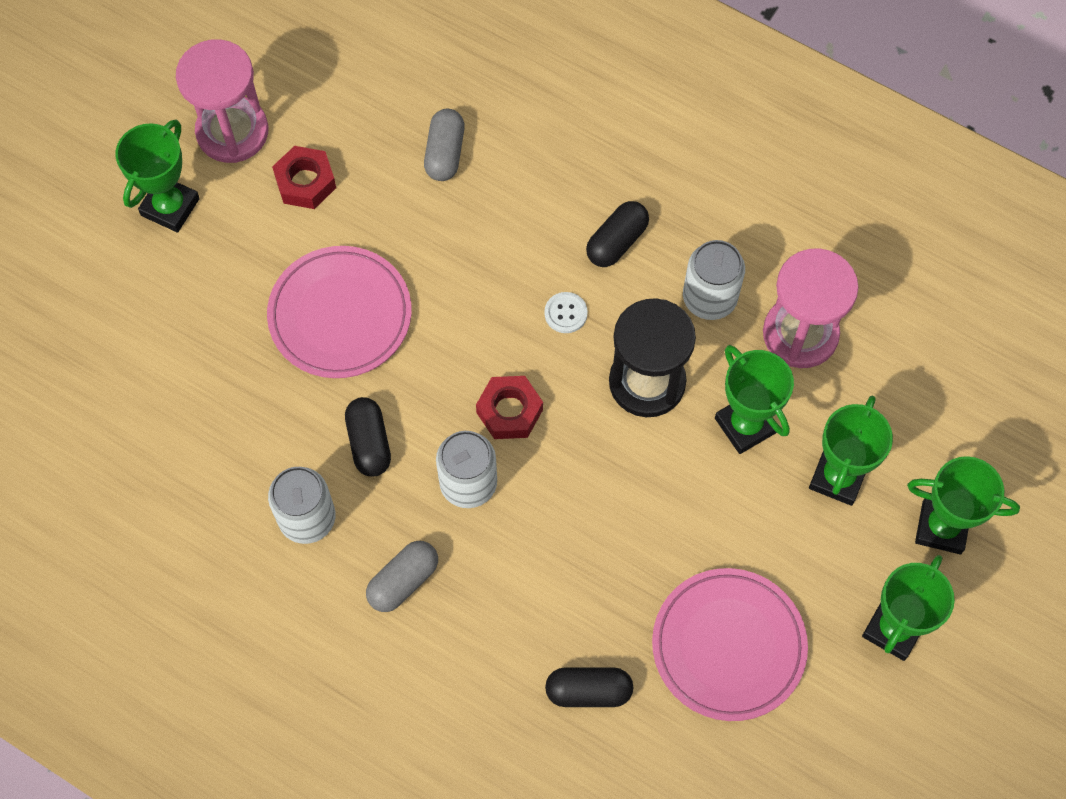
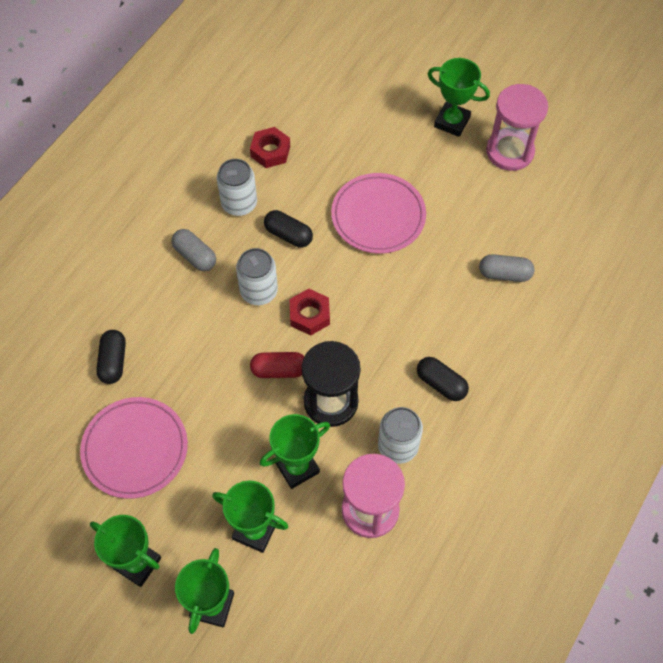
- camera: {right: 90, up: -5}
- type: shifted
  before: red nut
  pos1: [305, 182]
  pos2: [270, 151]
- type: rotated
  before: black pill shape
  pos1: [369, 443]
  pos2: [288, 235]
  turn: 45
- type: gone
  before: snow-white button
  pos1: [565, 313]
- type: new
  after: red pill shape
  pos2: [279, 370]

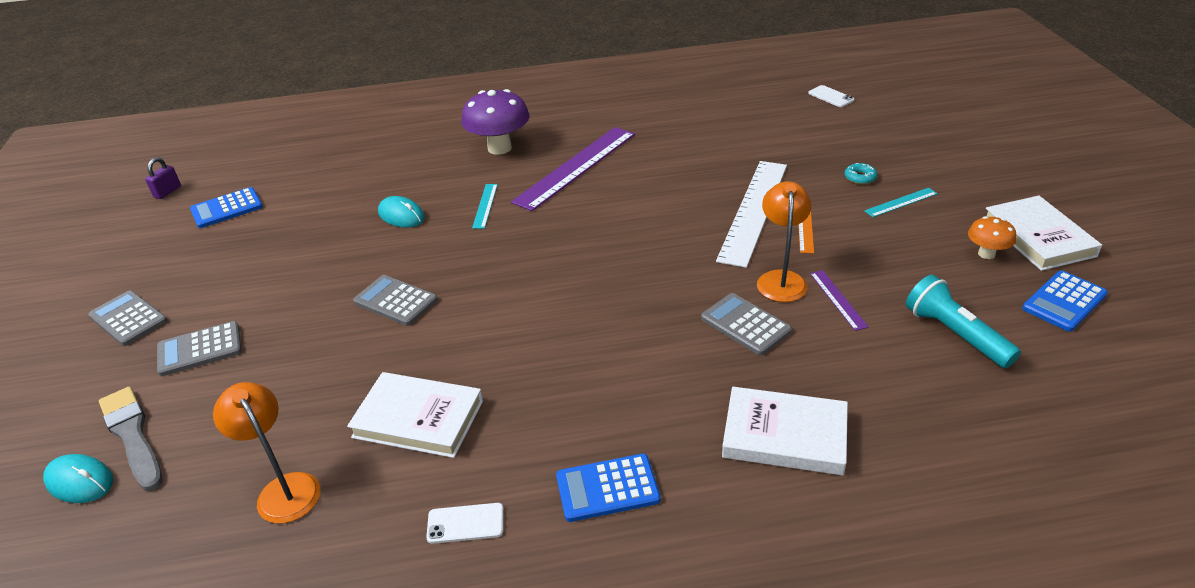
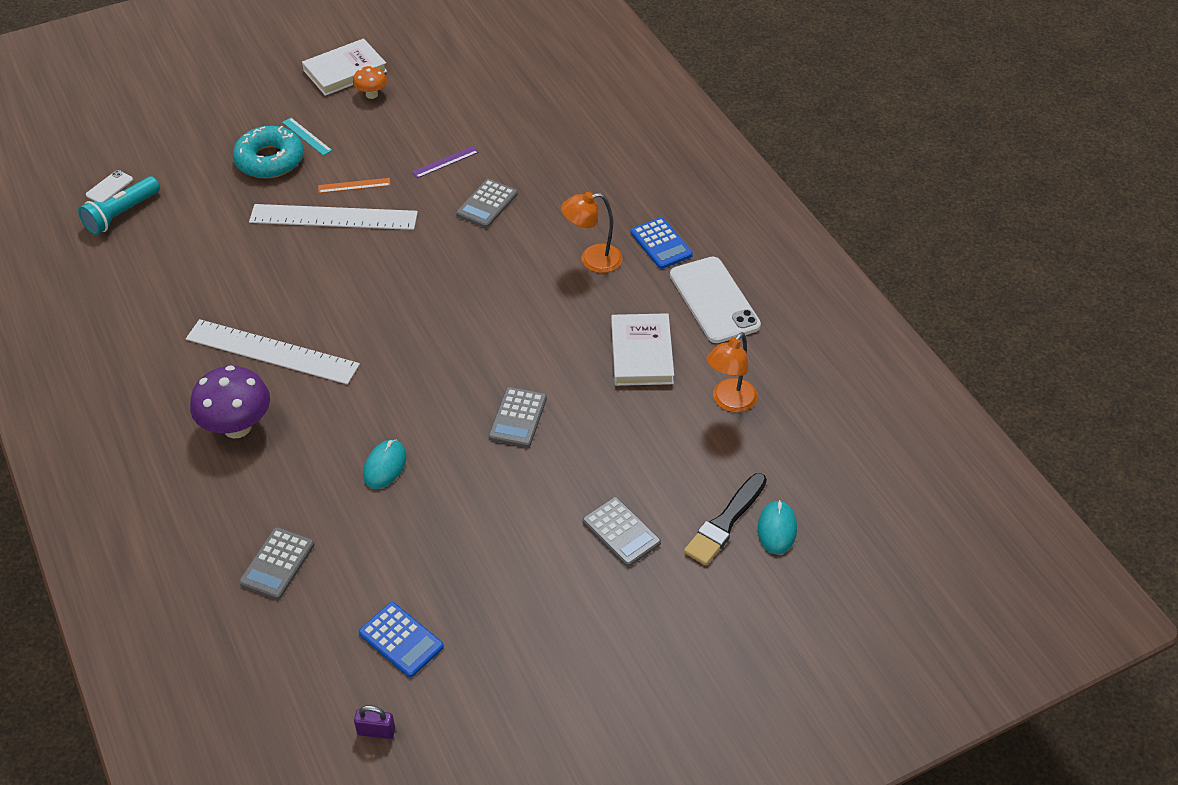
- camera: {right: -110, up: 10}
- type: shifted
  before: gray calculator
  pos1: [128, 319]
  pos2: [277, 564]
- type: repainted
  before: gray paintbrush
  after: black paintbrush
  pos1: [132, 435]
  pos2: [725, 522]
- type: scaled
  before: snow-white smartphone
  pos1: [465, 523]
  pos2: [714, 300]
  scale: 2.21
- type: gone
  before: aqua ruler
  pos1: [485, 205]
- type: repainted
  before: royal purple ruler
  after: snow-white ruler
  pos1: [576, 167]
  pos2: [272, 352]
- type: gone
  before: snow-white hardcover
  pos1: [784, 435]
- type: shifted
  before: bright orange reading lamp
  pos1: [781, 279]
  pos2: [592, 260]
- type: scaled
  before: aqua donut
  pos1: [860, 177]
  pos2: [270, 160]
  scale: 2.46
- type: shifted
  before: aqua torch
  pos1: [955, 334]
  pos2: [121, 214]
- type: gone
  before: blue calculator
  pos1: [1064, 301]

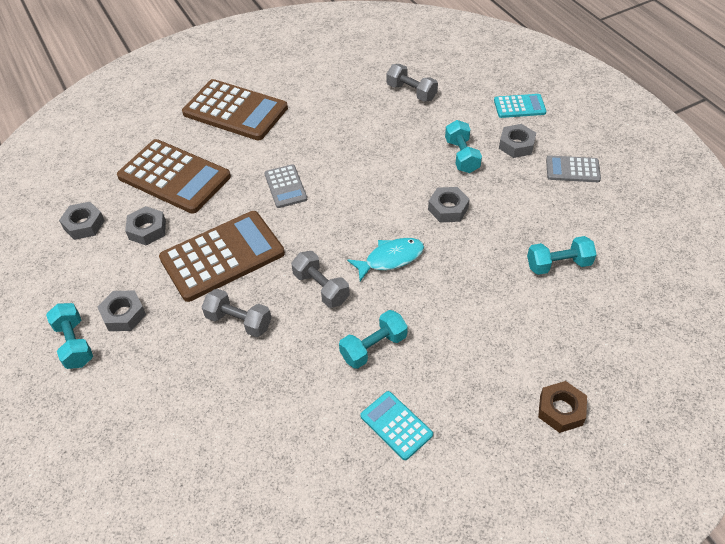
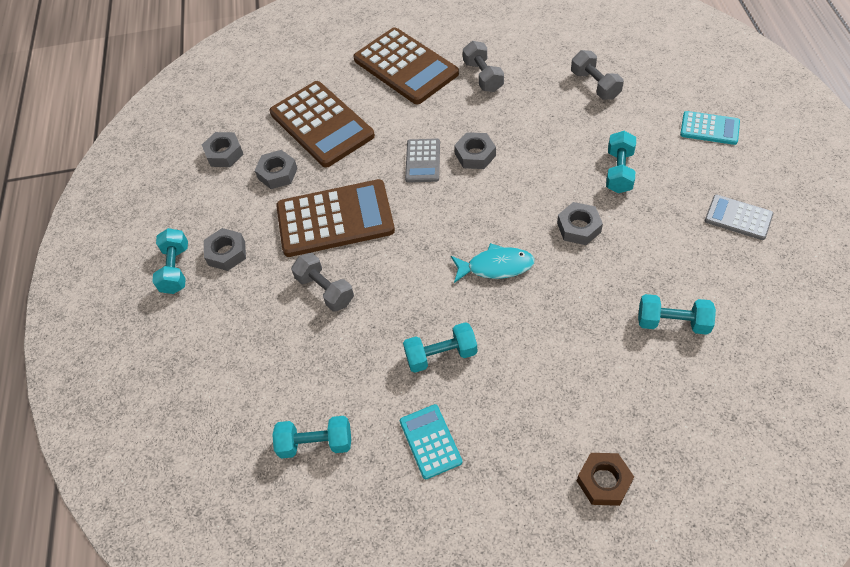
- camera: {right: 25, up: 5}
- type: shifted
  before: gray free weight
  pos1: [321, 288]
  pos2: [483, 76]
- type: shifted
  before: gray nut
  pos1: [516, 145]
  pos2: [475, 155]
- type: new
  after: aqua free weight
  pos2: [316, 443]

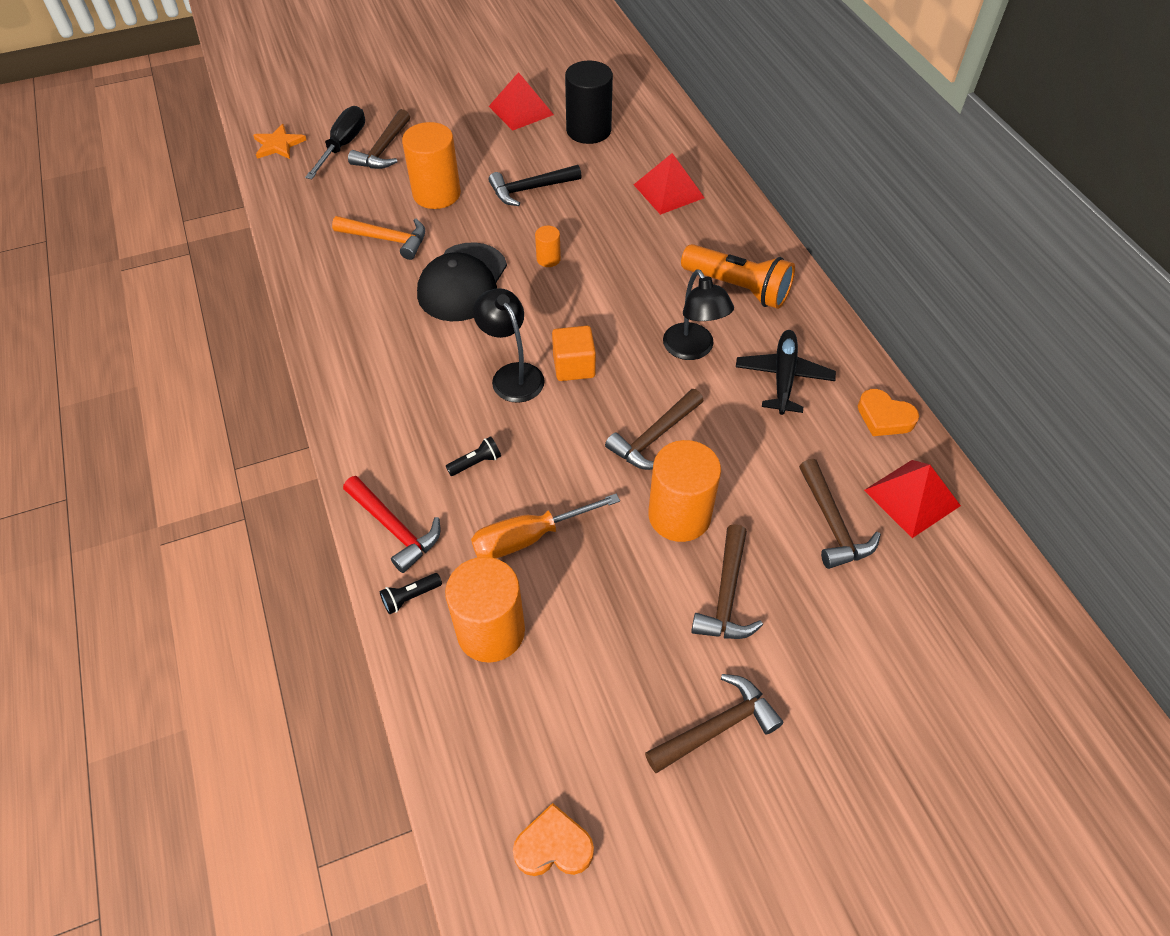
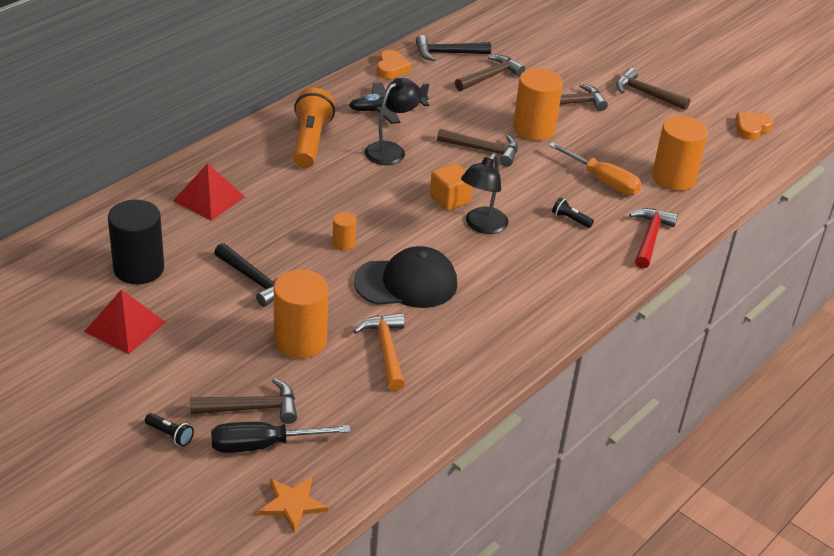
- camera: {right: -120, up: -15}
- type: shifted
  before: black torch
  pos1: [410, 597]
  pos2: [170, 435]
- type: rotated
  before: bright orange heart
  pos1: [553, 846]
  pos2: [751, 128]
  turn: 75
- type: swapped
  before: red solid pyramid
  after: black carpenter's hammer
  pos1: [912, 497]
  pos2: [447, 53]

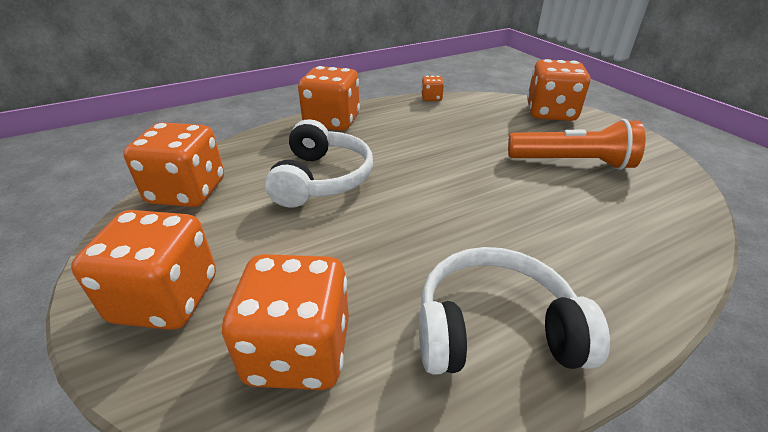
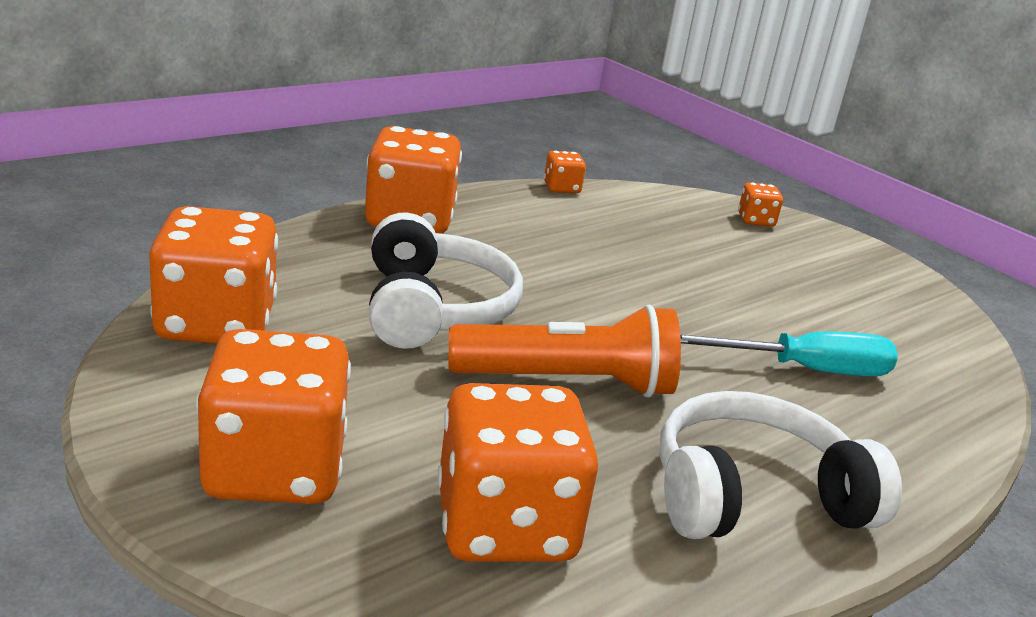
- camera: {right: -15, up: -10}
- type: shifted
  before: bright orange torch
  pos1: [572, 162]
  pos2: [567, 382]
- type: scaled
  before: bright orange dice
  pos1: [550, 113]
  pos2: [756, 220]
  scale: 0.46
- type: new
  after: aqua screwdriver
  pos2: [804, 370]

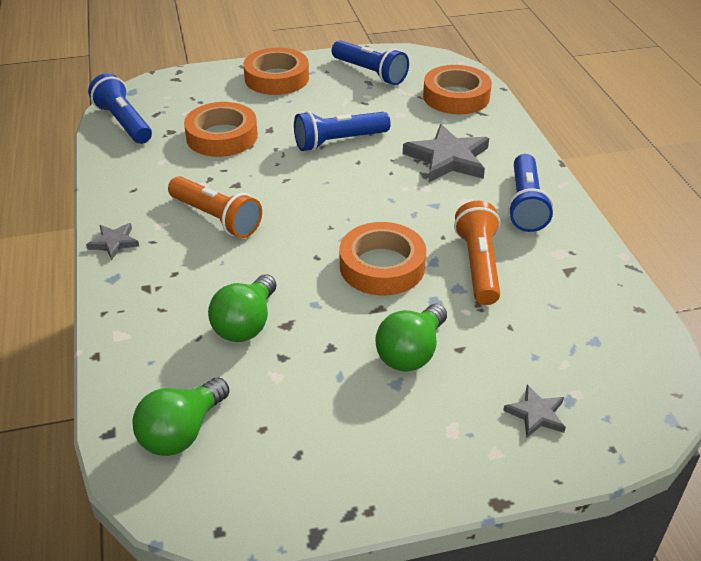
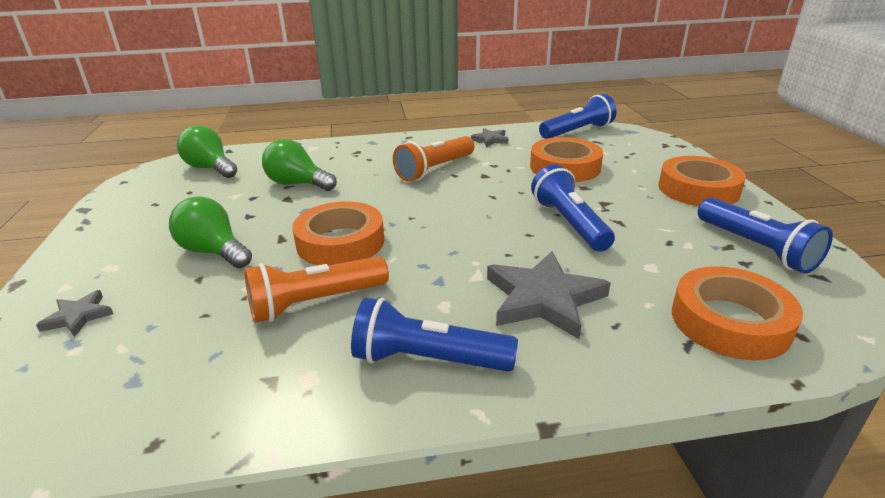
- camera: {right: 95, up: -10}
- type: shifted
  before: gray five-pointed star
  pos1: [114, 242]
  pos2: [490, 139]
- type: rotated
  before: blue torch
  pos1: [370, 73]
  pos2: [756, 248]
  turn: -75
- type: rotated
  before: bright orange torch
  pos1: [478, 265]
  pos2: [315, 303]
  turn: 150

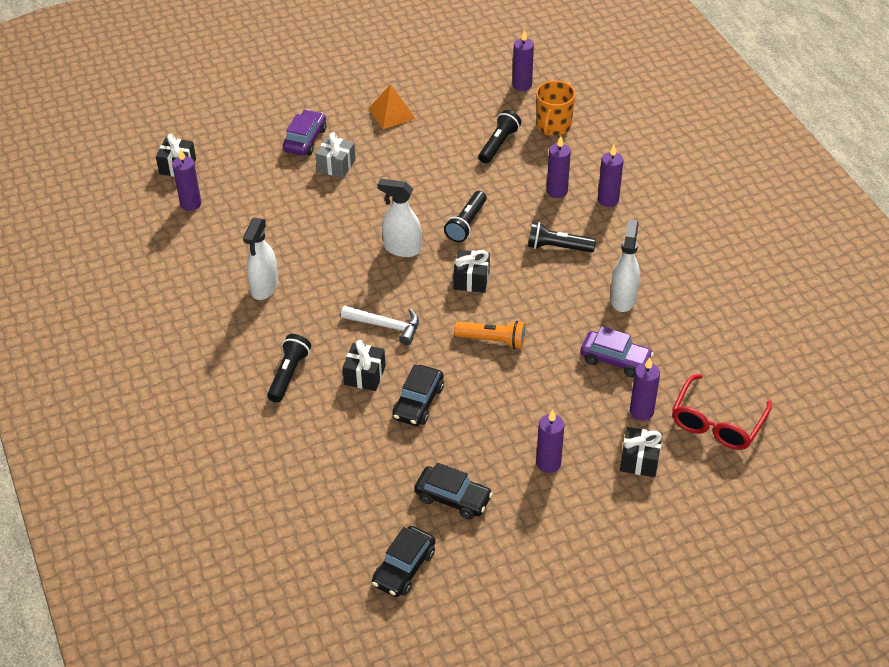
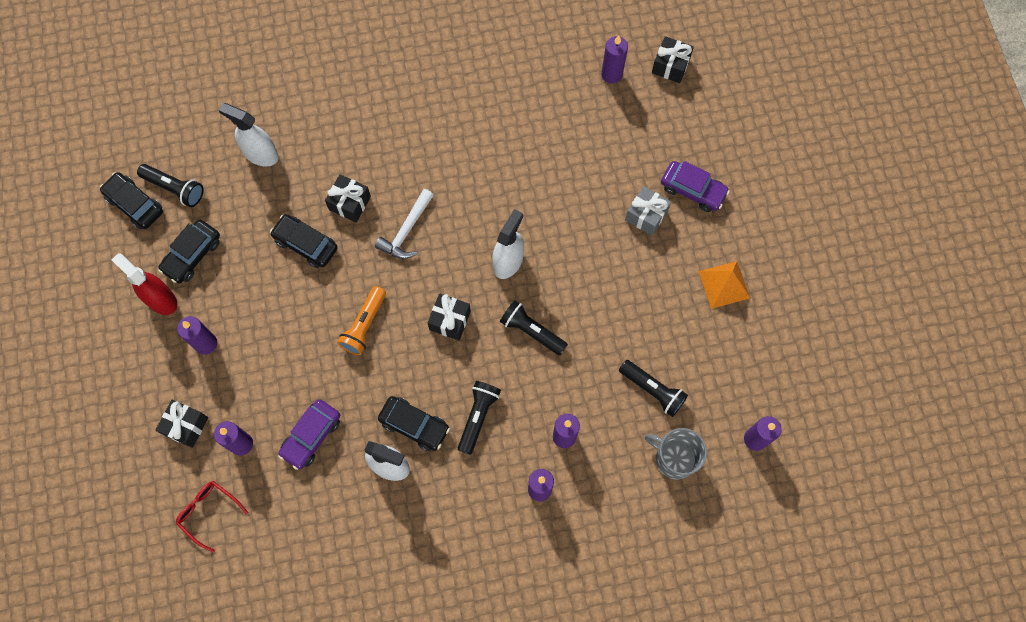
- camera: {right: 100, up: 25}
- type: shifted
  before: snow-white sprayer
  pos1: [264, 287]
  pos2: [260, 154]
- type: shifted
  before: black torch
  pos1: [288, 374]
  pos2: [174, 188]
- type: repainted
  before: bright orange mug
  after: gray mug
  pos1: [553, 126]
  pos2: [674, 458]
- type: scaled
  before: red spectacles
  pos1: [717, 423]
  pos2: [208, 512]
  scale: 0.65
- type: new
  after: red sprayer
  pos2: [161, 299]
- type: new
  after: black toy car
  pos2: [414, 425]

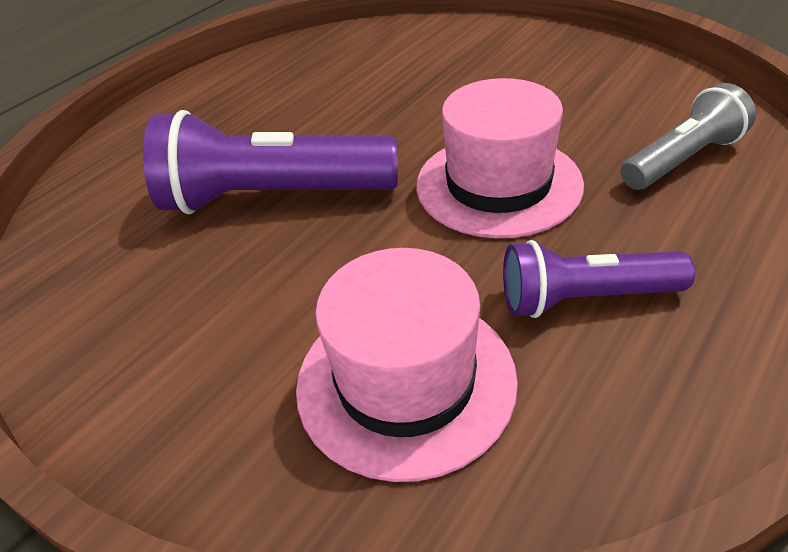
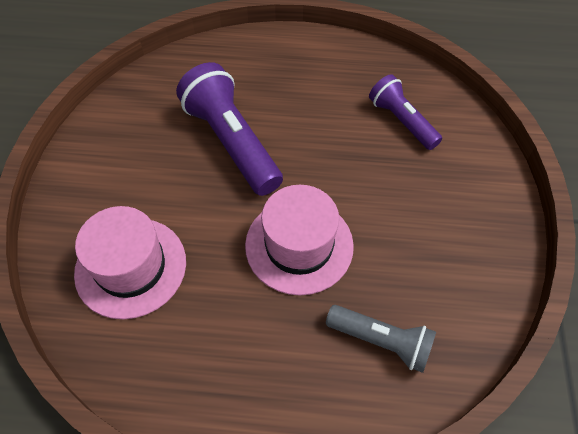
- camera: {right: 55, up: 15}
- type: shifted
  before: royal purple torch
  pos1: [584, 299]
  pos2: [401, 121]

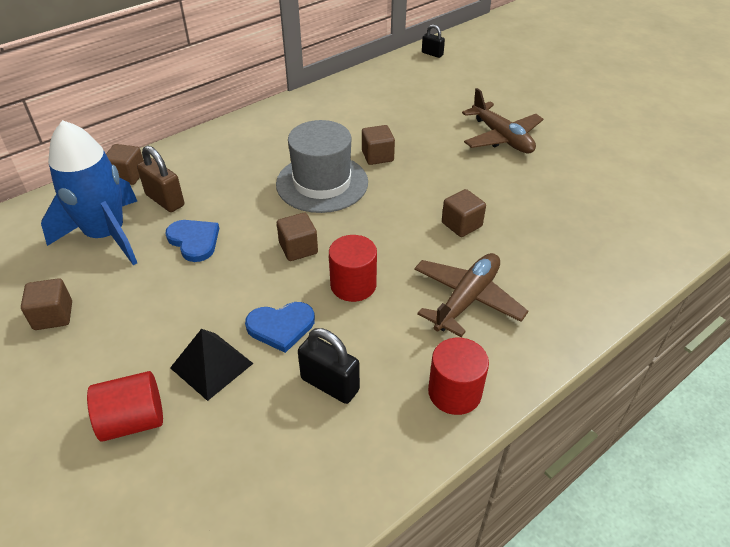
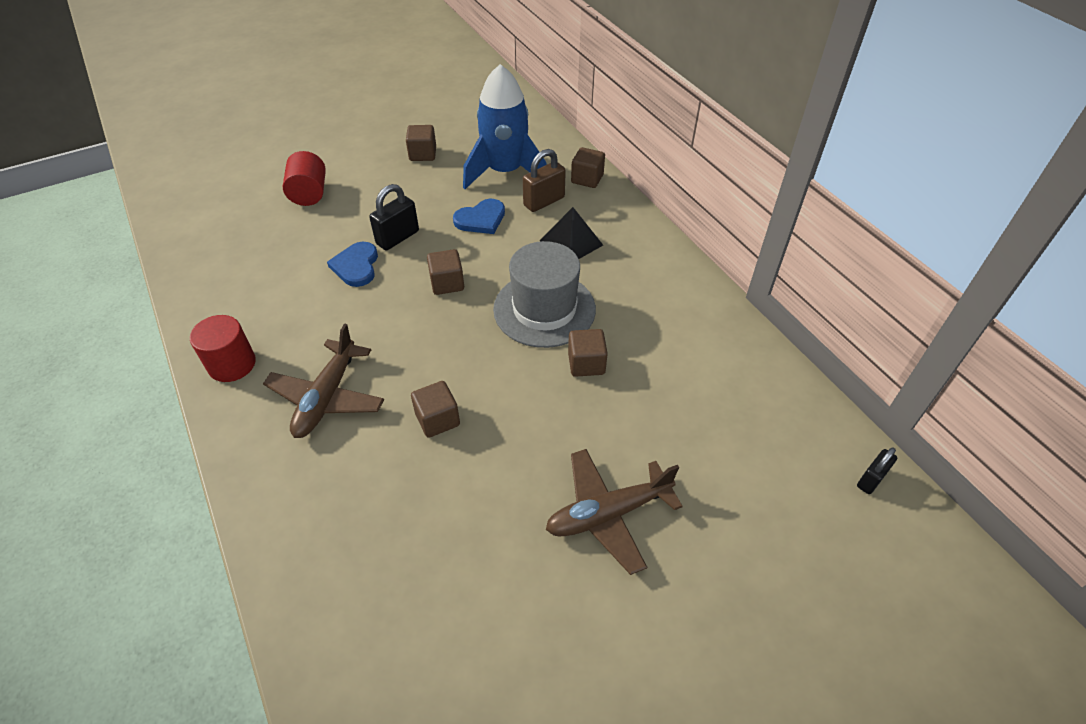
- camera: {right: 100, up: 5}
- type: shifted
  before: black solid pyramid
  pos1: [211, 365]
  pos2: [571, 242]
- type: shifted
  before: black lock
  pos1: [330, 384]
  pos2: [397, 238]
- type: gone
  before: red cylinder shape
  pos1: [353, 285]
- type: rotated
  before: russet toy plane
  pos1: [466, 299]
  pos2: [327, 397]
  turn: 60

